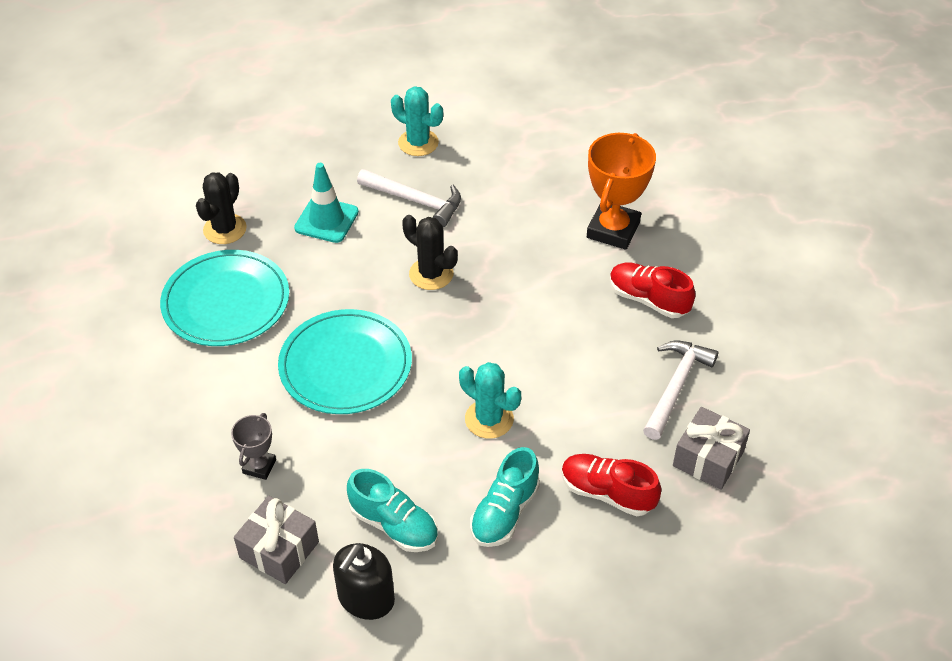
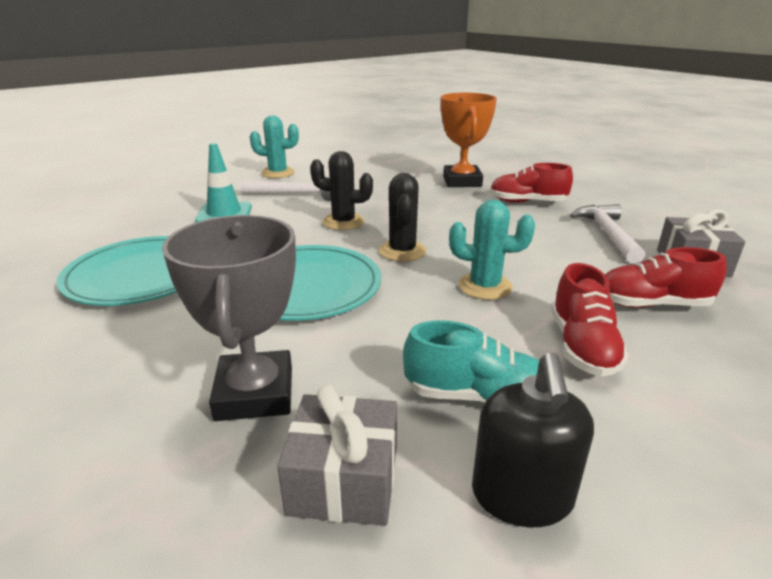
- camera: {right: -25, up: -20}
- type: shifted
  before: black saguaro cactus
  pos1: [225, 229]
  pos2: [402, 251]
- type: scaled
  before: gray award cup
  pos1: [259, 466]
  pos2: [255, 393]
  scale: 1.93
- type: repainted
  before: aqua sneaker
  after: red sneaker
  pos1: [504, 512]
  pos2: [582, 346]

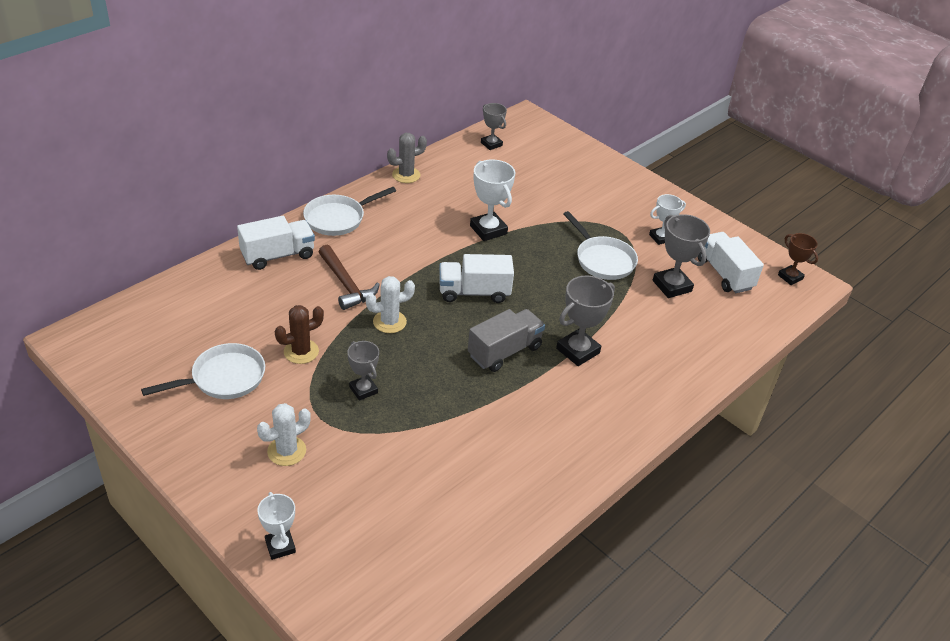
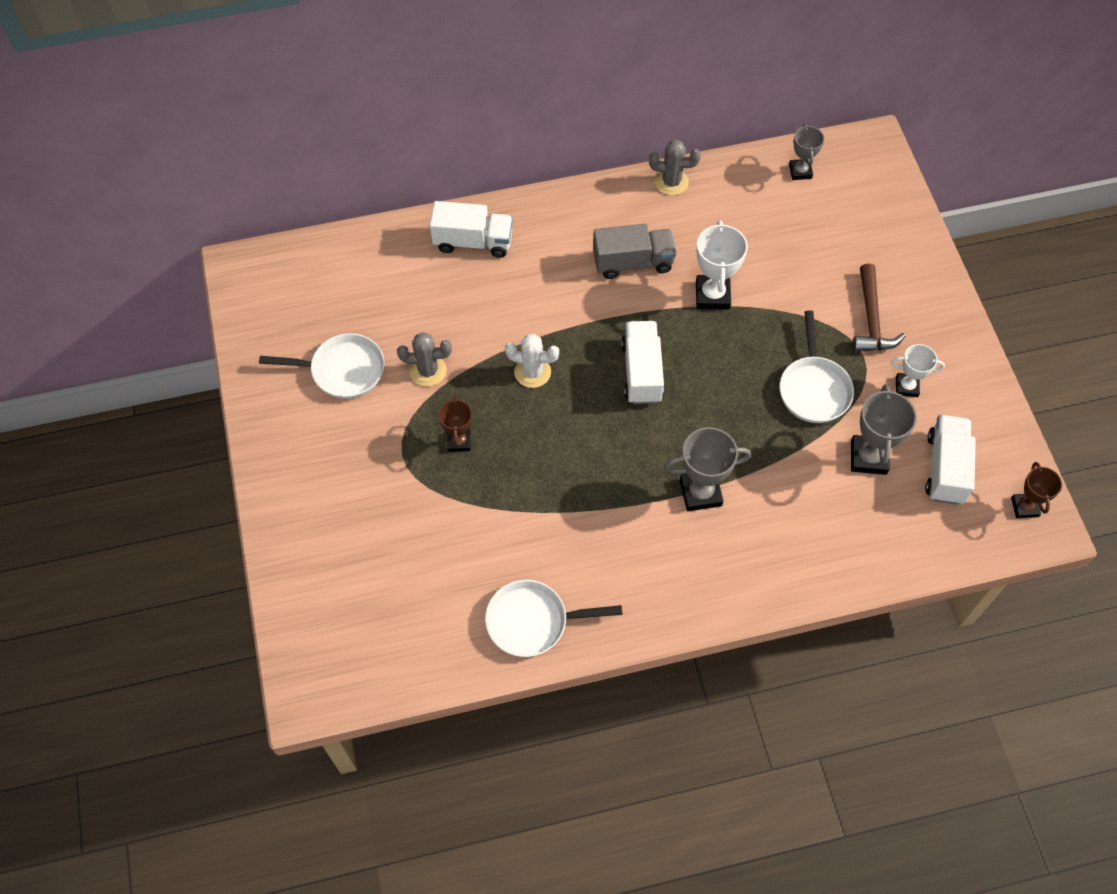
- camera: {right: 35, up: 20}
- type: gone
  before: snow-white saguaro cactus
  pos1: [286, 451]
- type: gone
  before: snow-white award cup
  pos1: [280, 546]
- type: repainted
  before: russet saguaro cactus
  after: gray saguaro cactus
  pos1: [301, 351]
  pos2: [428, 371]
- type: shifted
  before: snow-white frying pan
  pos1: [338, 218]
  pos2: [532, 621]
- type: shifted
  before: russet carpenter's hammer
  pos1: [346, 284]
  pos2: [871, 319]
- type: repainted
  before: gray award cup
  after: russet award cup
  pos1: [363, 390]
  pos2: [459, 441]
- type: rotated
  before: snow-white truck
  pos1: [474, 292]
  pos2: [641, 372]
  turn: 60
- type: shifted
  before: gray truck
  pos1: [504, 351]
  pos2: [633, 262]

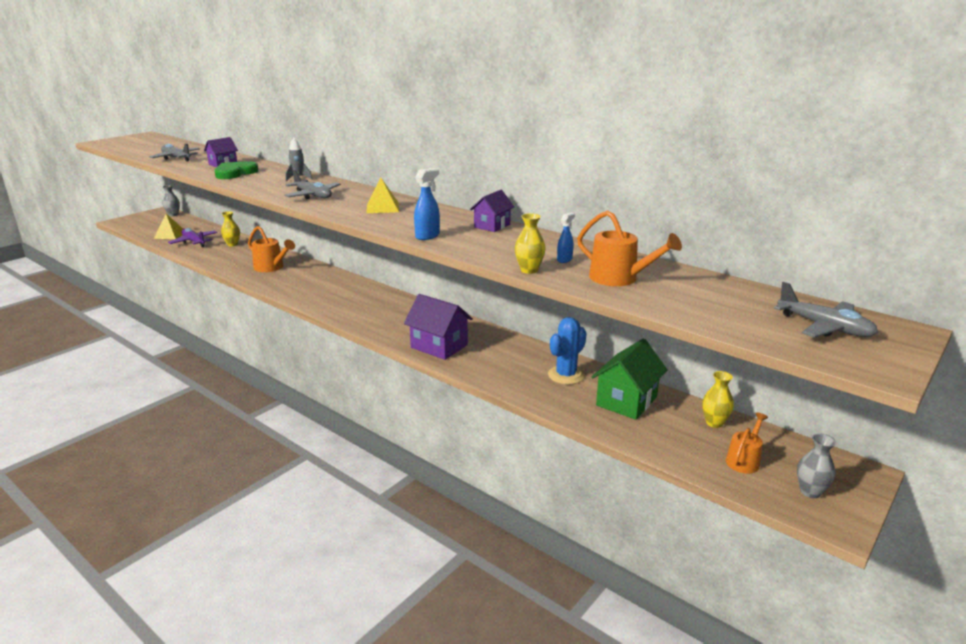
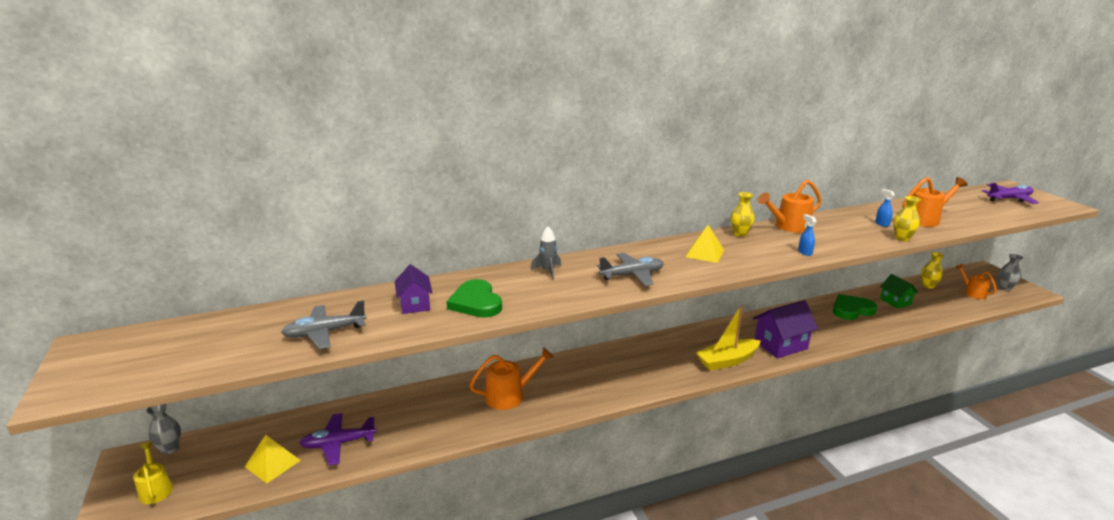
- camera: {right: -60, up: 0}
- type: shifted
  before: bright yellow tall vase
  pos1: [232, 244]
  pos2: [740, 234]
- type: scaled
  before: blue sprayer
  pos1: [427, 236]
  pos2: [804, 252]
  scale: 0.64
- type: swapped
  before: royal purple toy house
  after: bright orange watering pot
  pos1: [492, 226]
  pos2: [788, 226]
- type: swapped
  before: blue saguaro cactus
  after: leaf-green heart
  pos1: [566, 375]
  pos2: [851, 310]
- type: scaled
  before: leaf-green toy house
  pos1: [626, 401]
  pos2: [895, 302]
  scale: 0.62
- type: repainted
  before: gray toy plane
  after: royal purple toy plane
  pos1: [824, 327]
  pos2: [1009, 199]
- type: new
  after: bright yellow watering pot
  pos2: [155, 489]
- type: new
  after: bright yellow toy boat
  pos2: [727, 361]

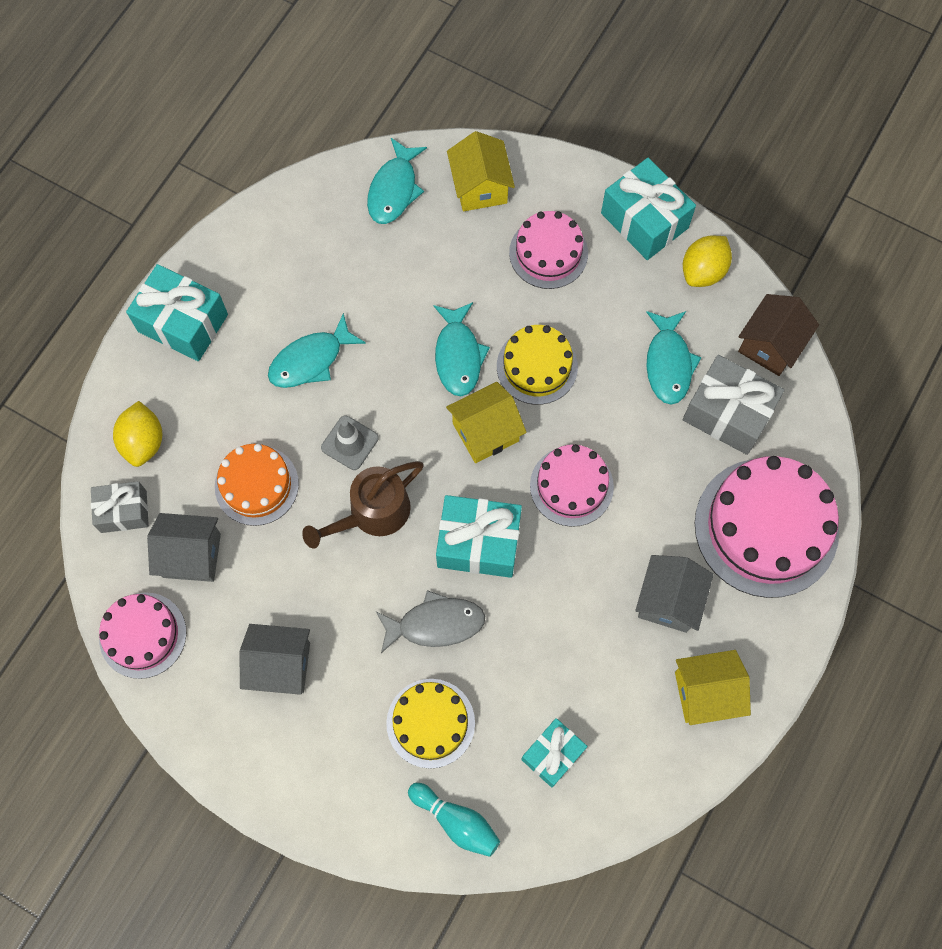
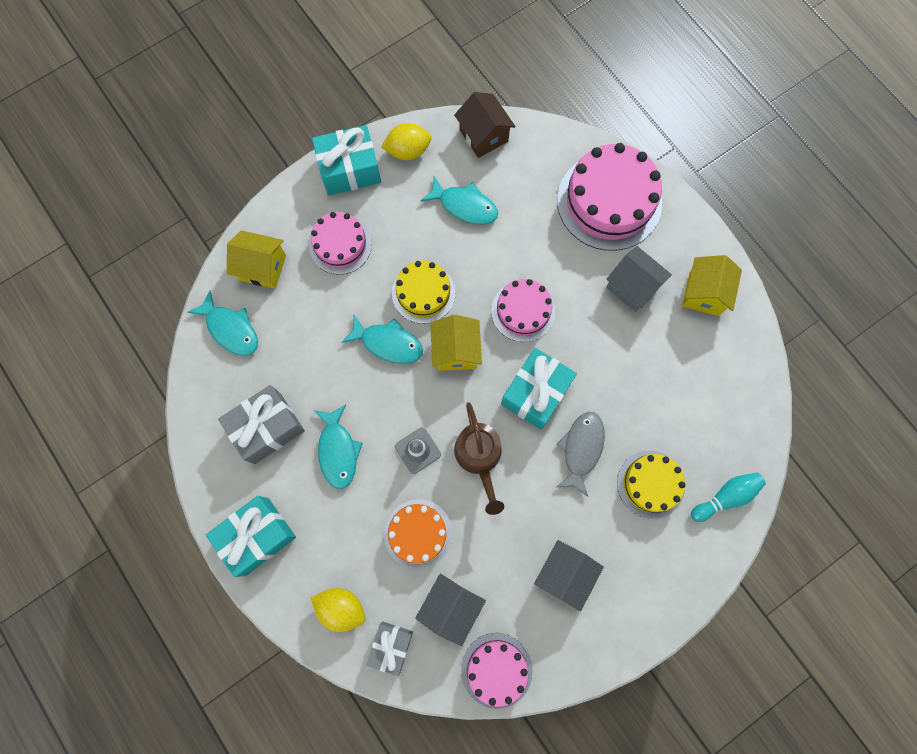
- camera: {right: -65, up: 5}
- type: gone
  before: aqua wrapped gift
  pos1: [553, 754]
- type: rotated
  before: bright yellow citrus fruit
  pos1: [703, 271]
  pos2: [408, 151]
  turn: -75
- type: shifted
  before: gray wrapped gift
  pos1: [728, 413]
  pos2: [267, 428]

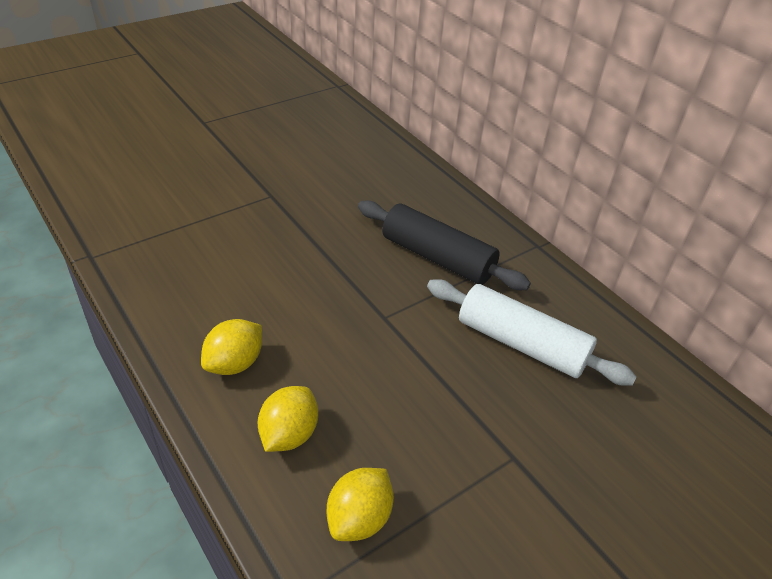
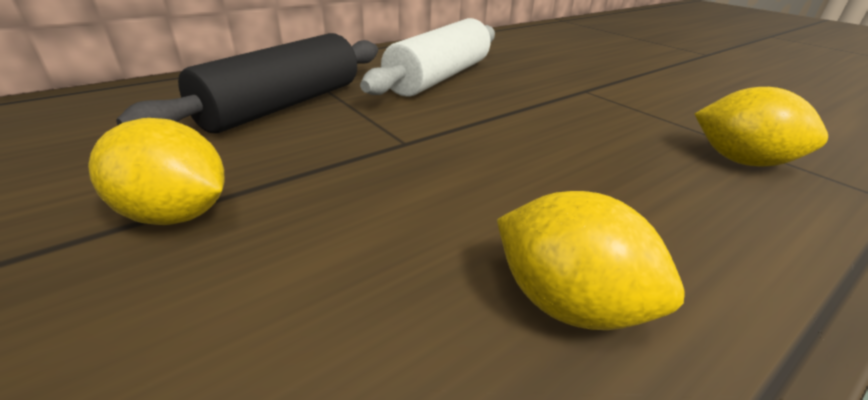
- camera: {right: -90, up: -10}
- type: shifted
  before: bright yellow citrus fruit
  pos1: [289, 434]
  pos2: [176, 214]

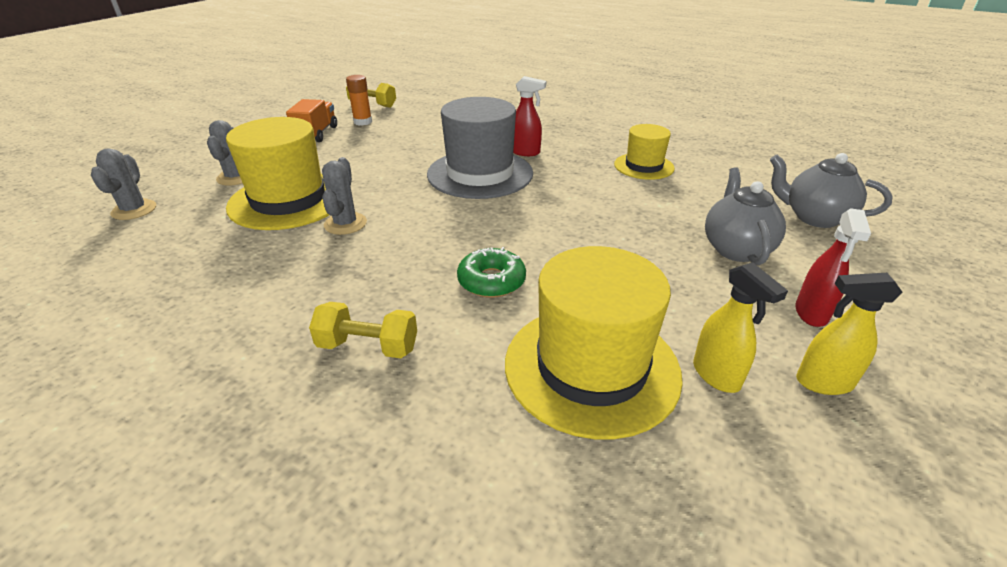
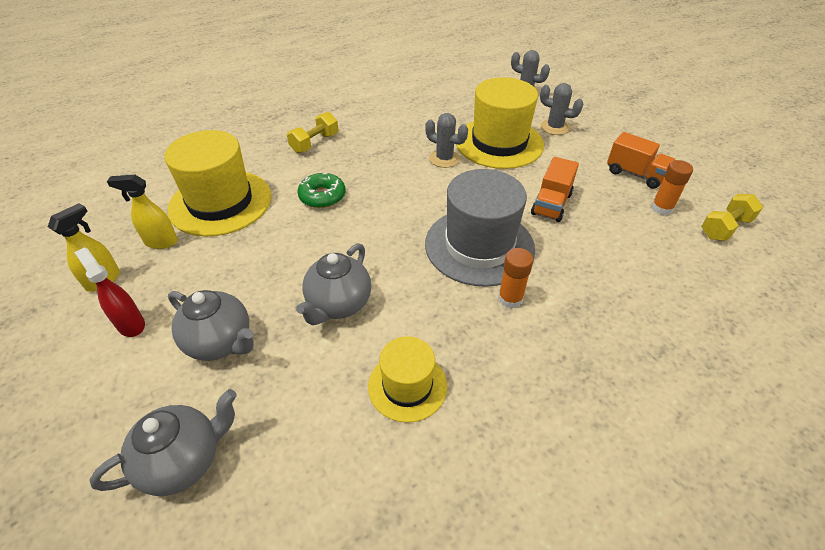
- camera: {right: 120, up: 10}
- type: swapped
  before: red sprayer
  after: bright orange glue stick
  pos1: [525, 152]
  pos2: [510, 299]
- type: new
  after: gray china teapot
  pos2: [338, 304]
- type: new
  after: bright orange truck
  pos2: [551, 204]

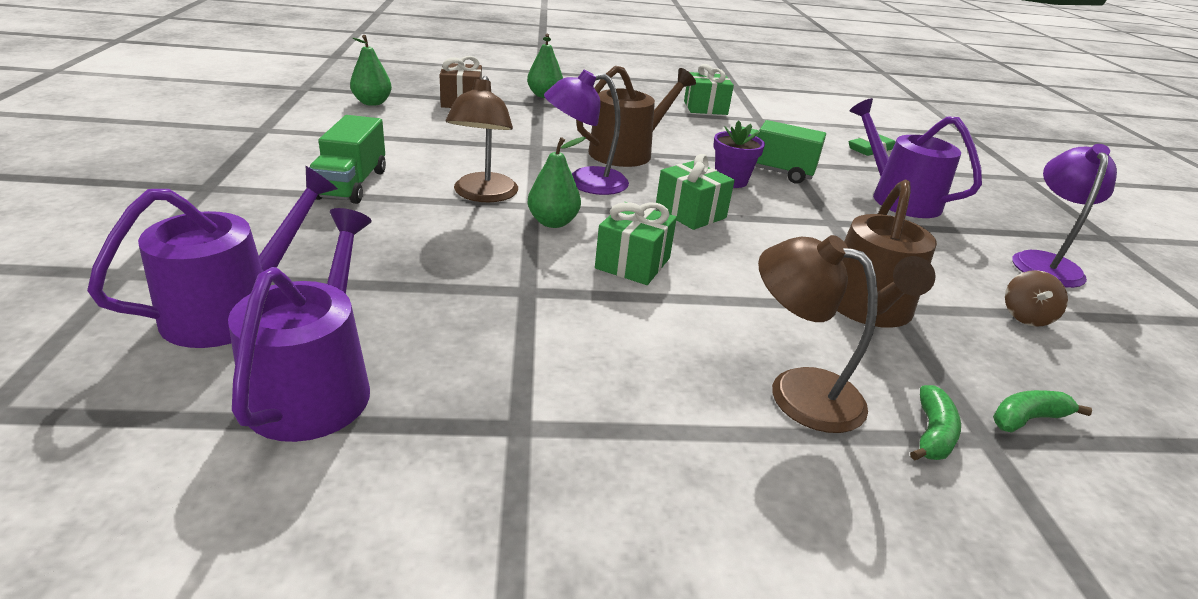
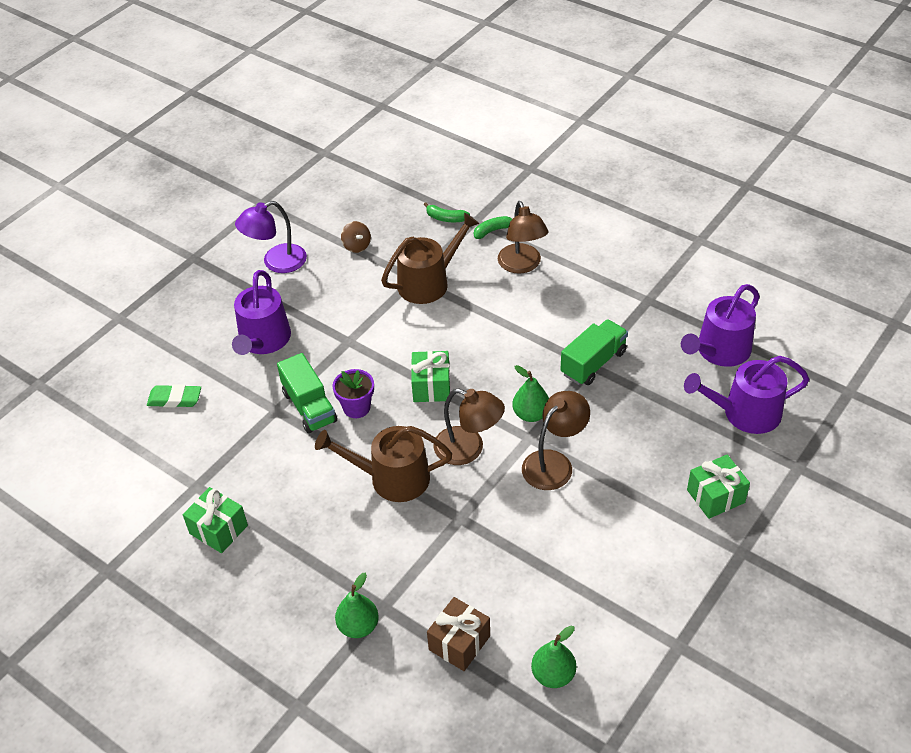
- camera: {right: -135, up: 15}
- type: shifted
  before: leaf-green truck
  pos1: [351, 184]
  pos2: [593, 363]
- type: repainted
  before: royal purple reading lamp
  after: russet reading lamp
  pos1: [585, 182]
  pos2: [468, 449]
- type: shifted
  before: leaf-green wrapped gift
  pos1: [632, 263]
  pos2: [715, 496]
- type: rotated
  before: russet spinning top
  pos1: [1025, 316]
  pos2: [356, 246]
  turn: 90

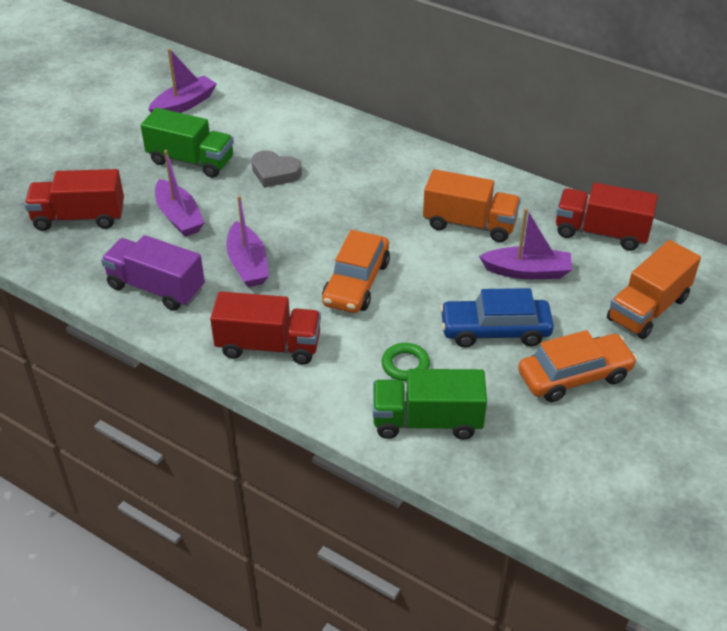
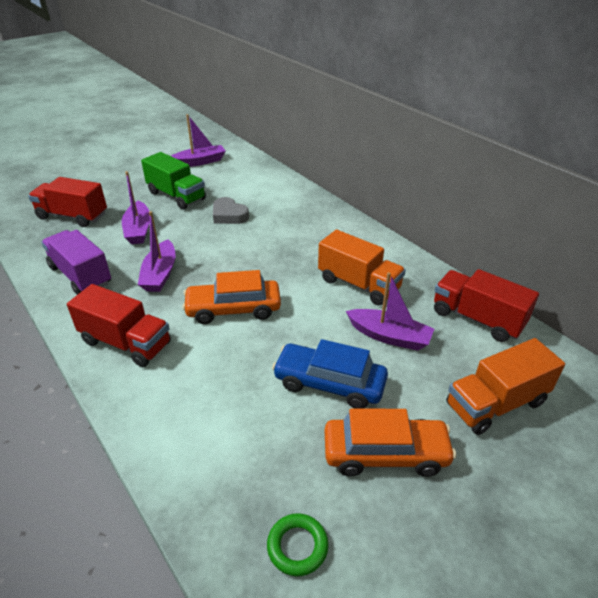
- camera: {right: 20, up: -5}
- type: rotated
  before: bright orange toy car
  pos1: [356, 283]
  pos2: [233, 309]
  turn: 45
- type: gone
  before: leaf-green truck
  pos1: [427, 421]
- type: shifted
  before: leaf-green torus
  pos1: [405, 365]
  pos2: [297, 546]

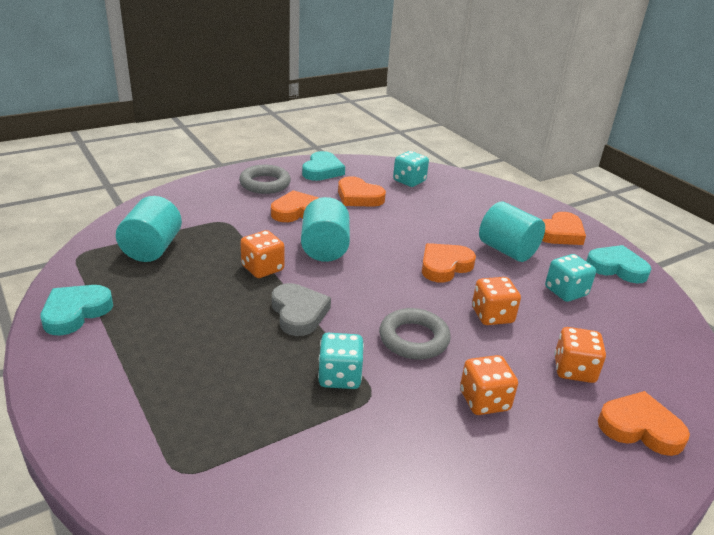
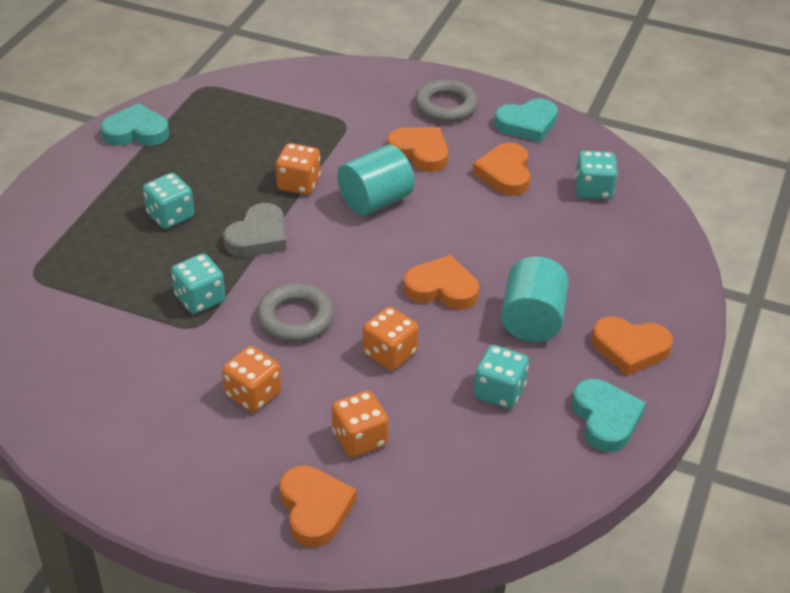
- camera: {right: 55, up: 10}
- type: gone
  before: aqua cylinder shape
  pos1: [152, 249]
- type: new
  after: aqua dice
  pos2: [170, 216]

